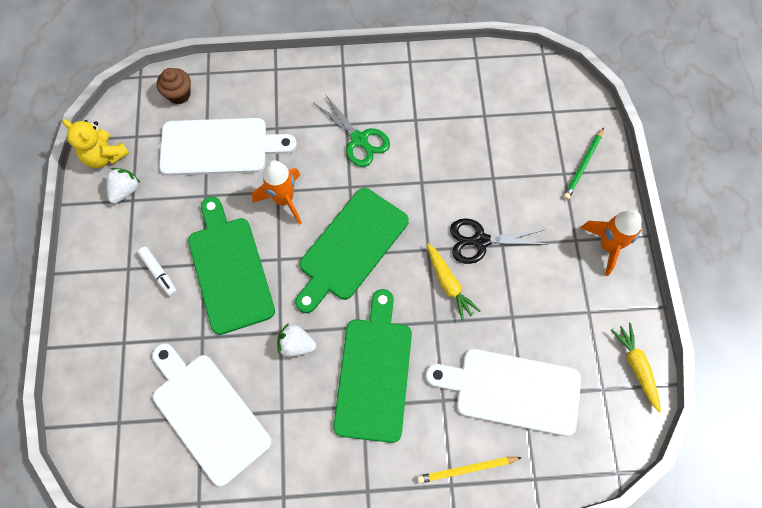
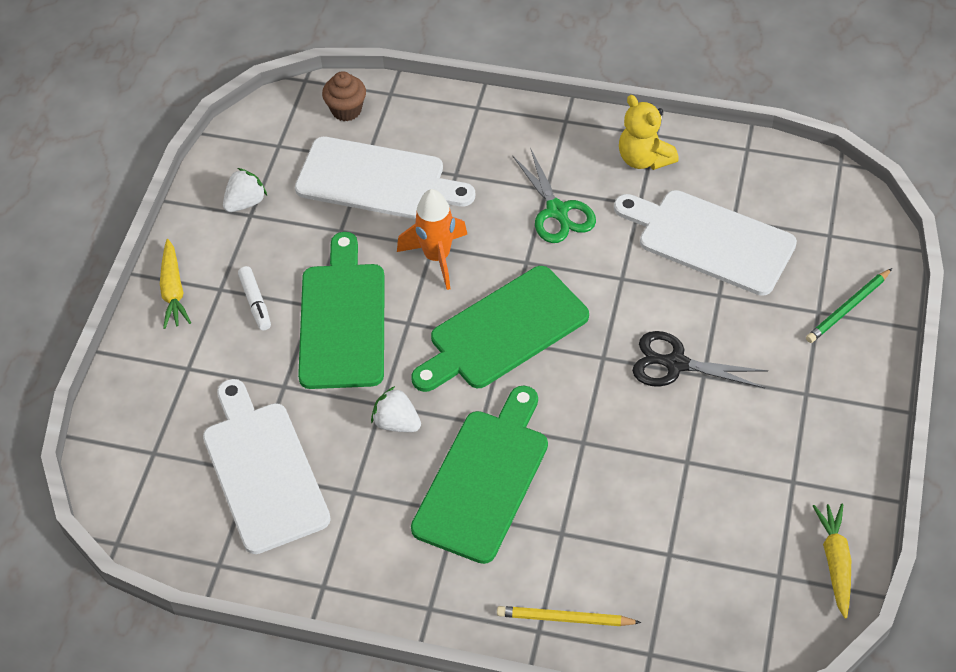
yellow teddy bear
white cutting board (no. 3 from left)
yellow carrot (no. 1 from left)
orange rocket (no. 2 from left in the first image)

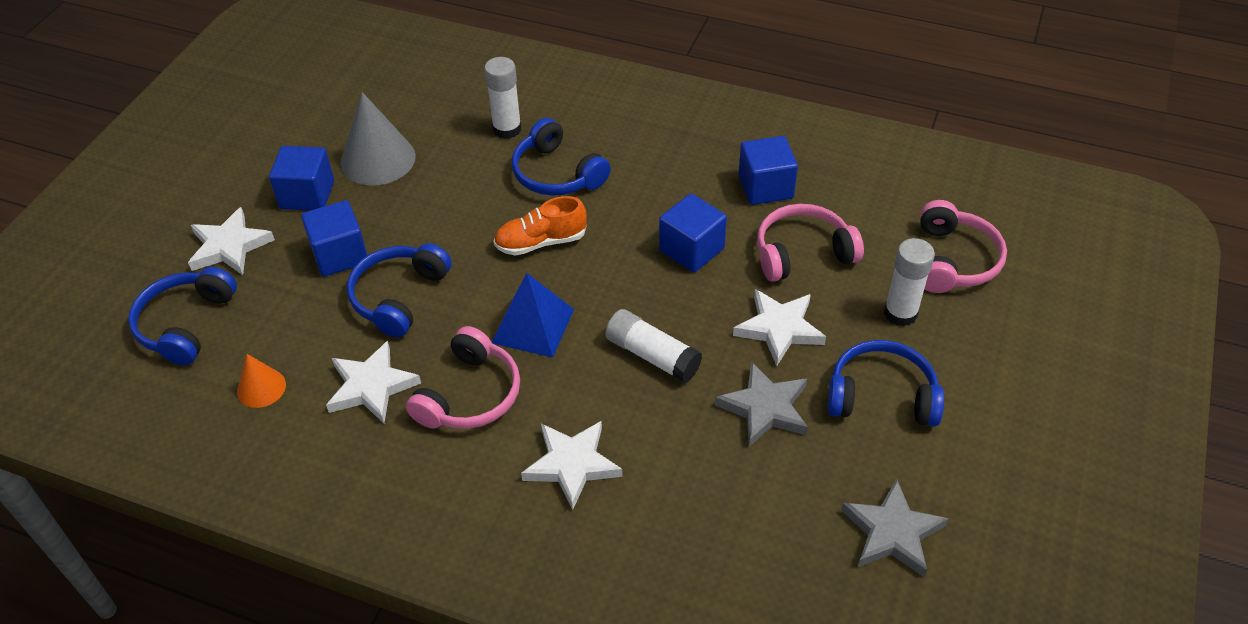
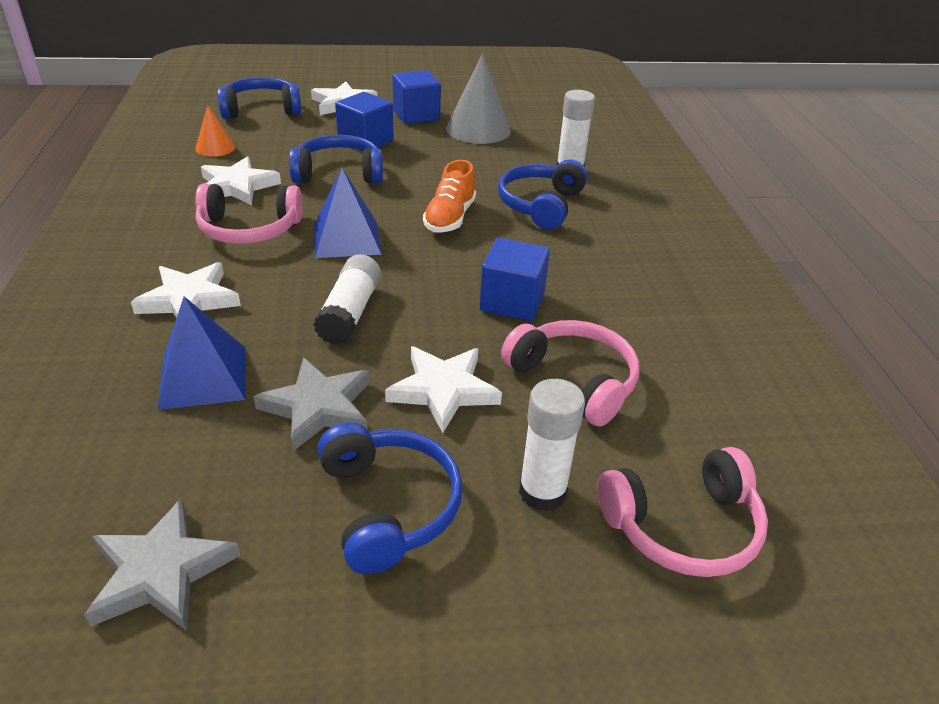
orange shoe
blue cube (no. 4 from left in the first image)
blue pyramid (no. 1 from left)

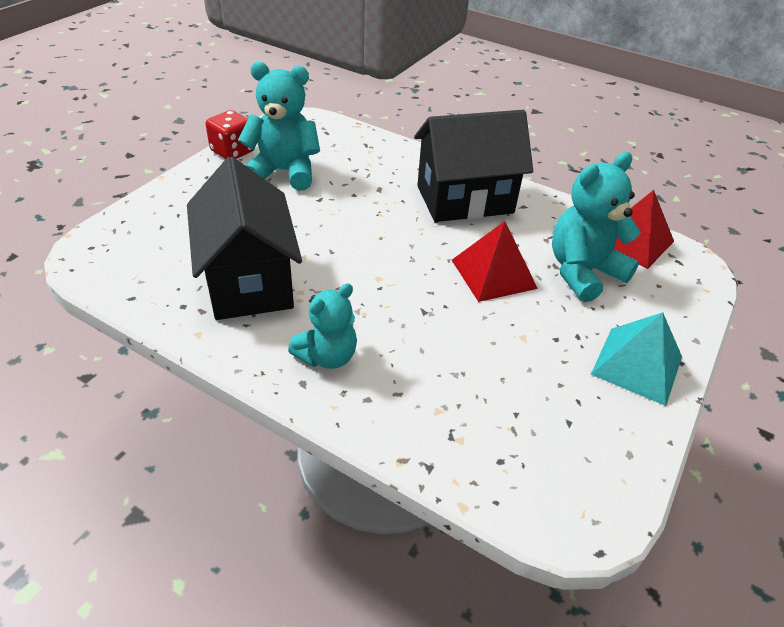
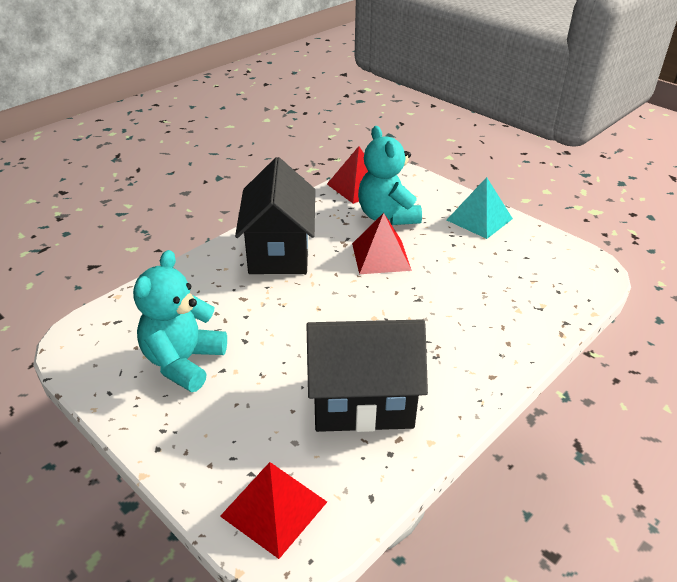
red dice
turquoise teddy bear (no. 2 from left in the first image)
red pyramid (no. 1 from left)

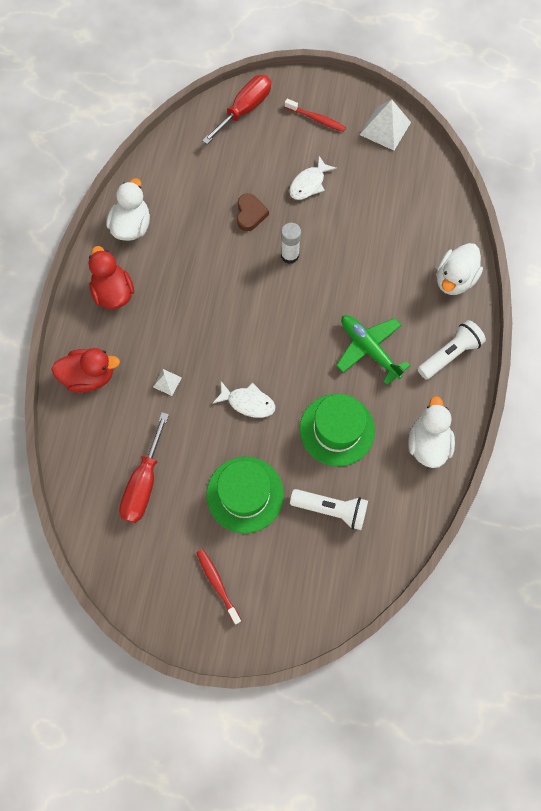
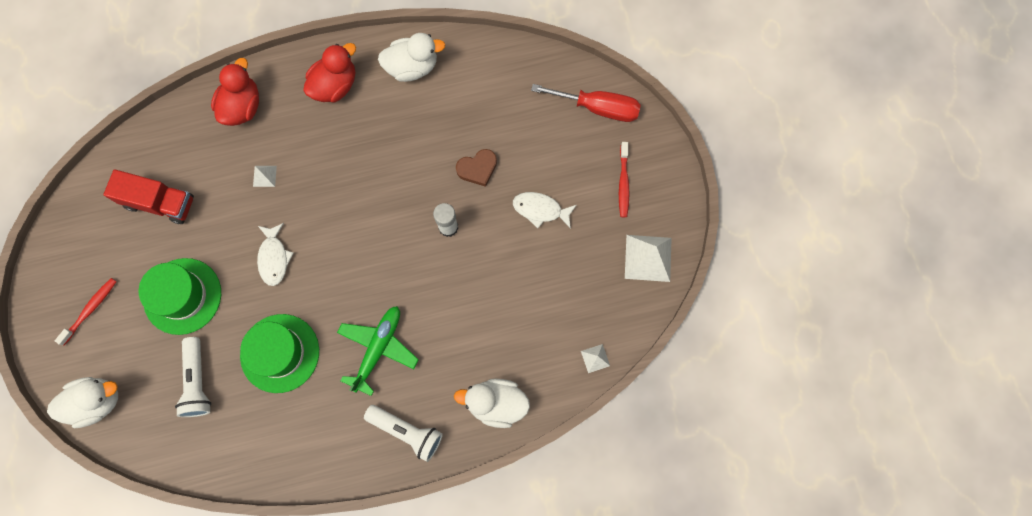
red duck (no. 1 from left)
red truck
white duck (no. 1 from left)
white pyramid (no. 2 from left)

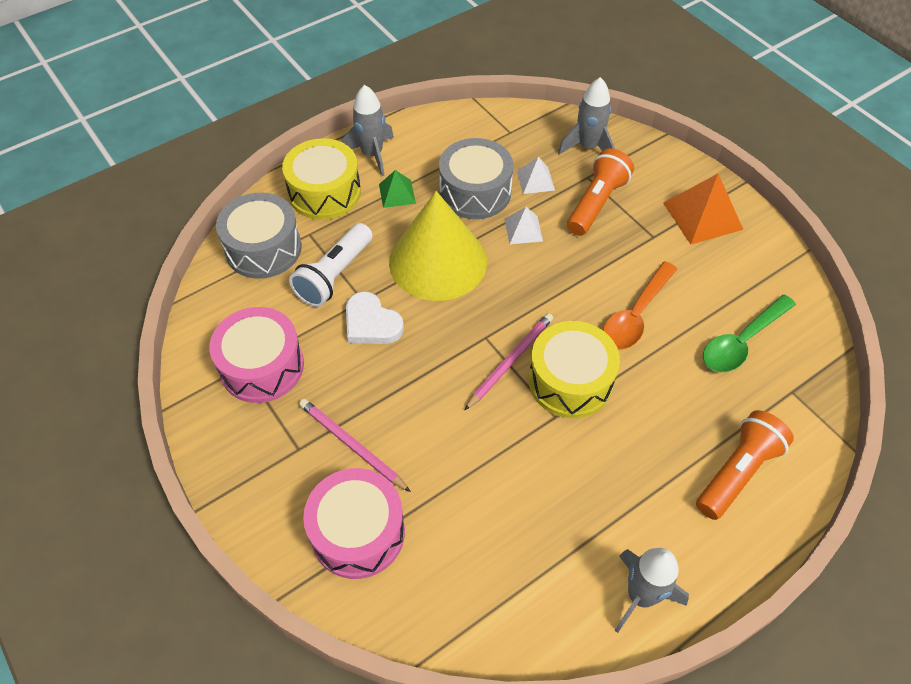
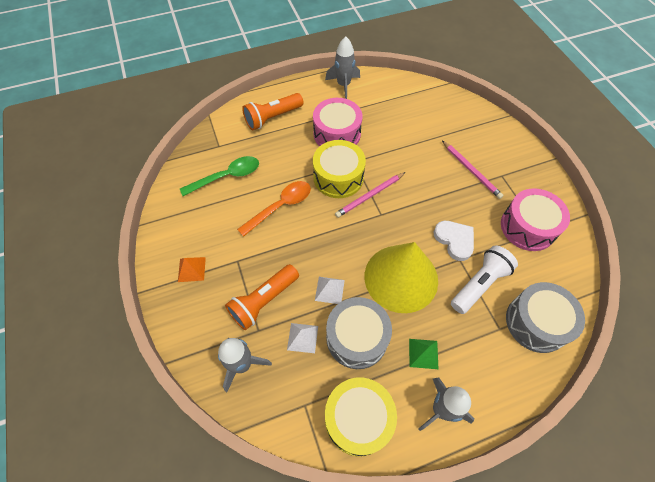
yellow drum (no. 2 from left)
pink drum (no. 1 from left)
orange pyramid

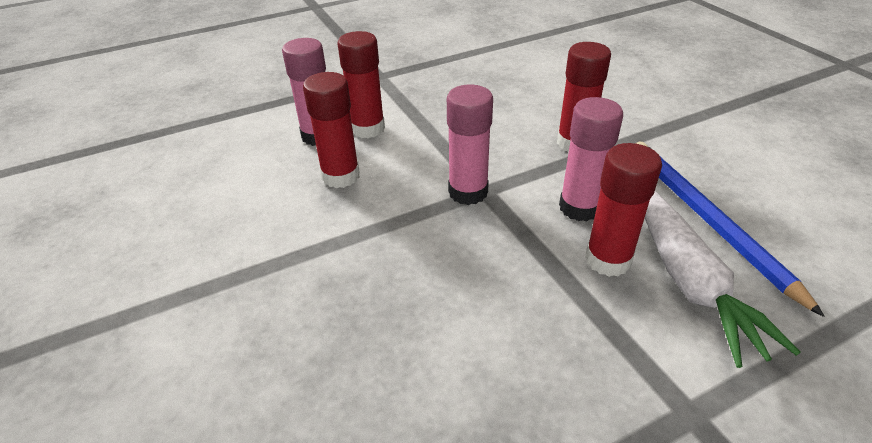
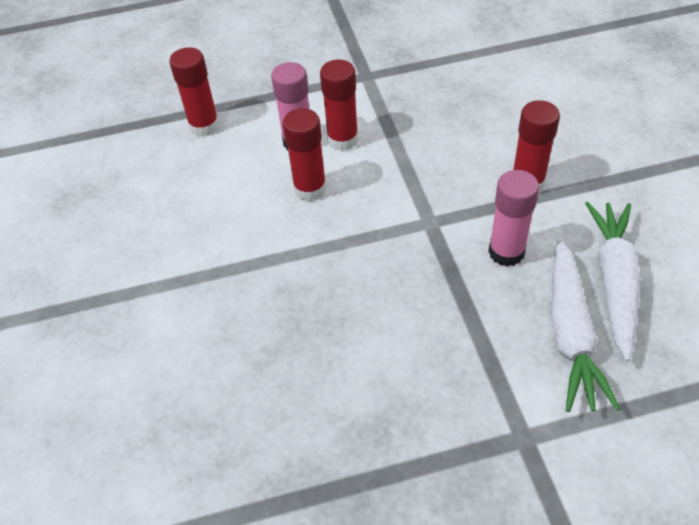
pink glue stick (no. 2 from left in the first image)
red glue stick (no. 1 from left)
white carrot (no. 2 from left)

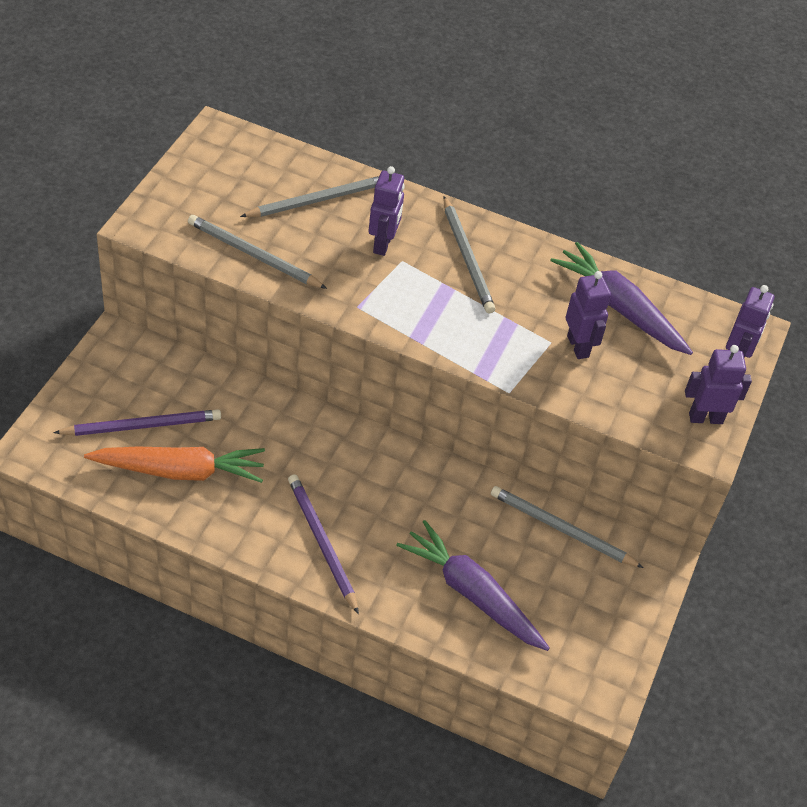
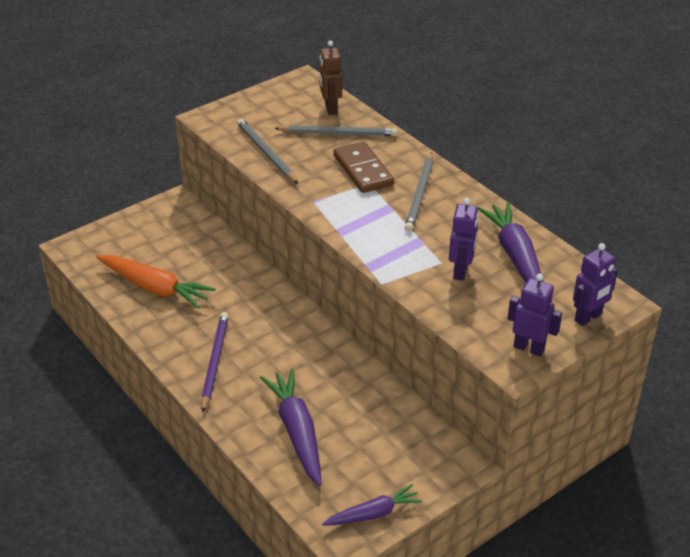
purple pencil (no. 1 from left in the first image)
brown domino
grey pencil (no. 4 from left in the first image)
brown robot
purple carrot (no. 2 from left)

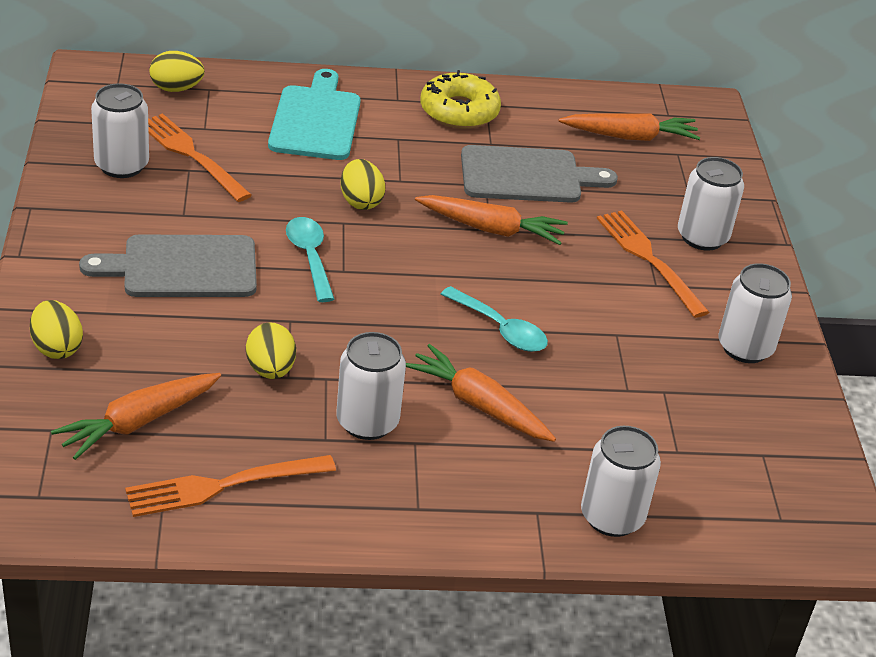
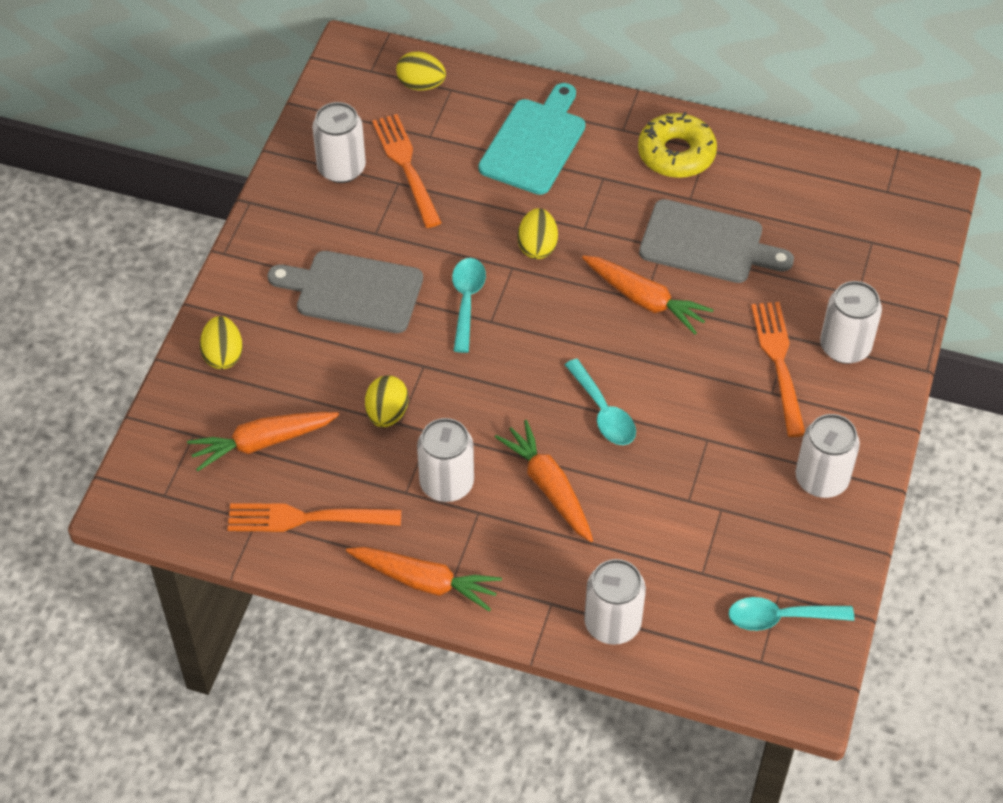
orange carrot (no. 2 from left)
turquoise spoon (no. 3 from left)

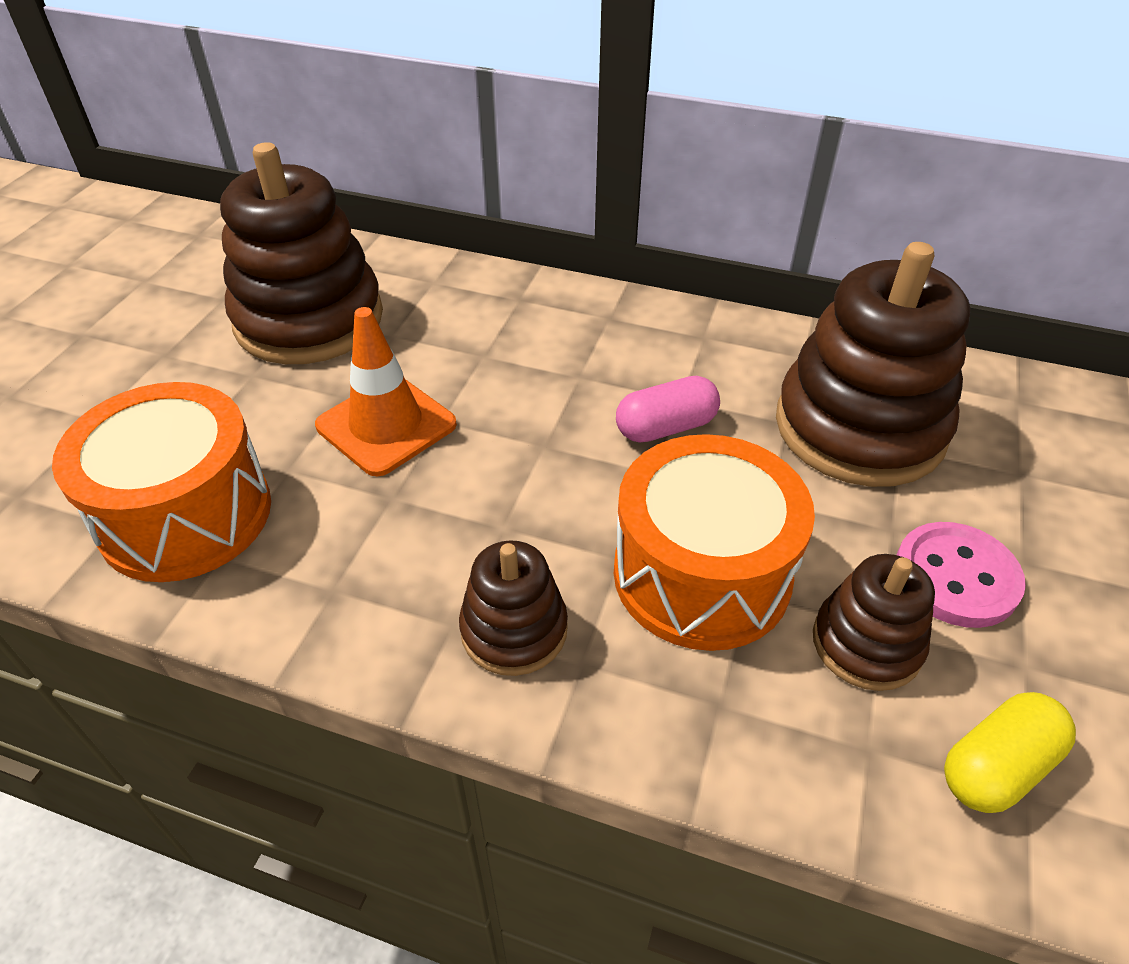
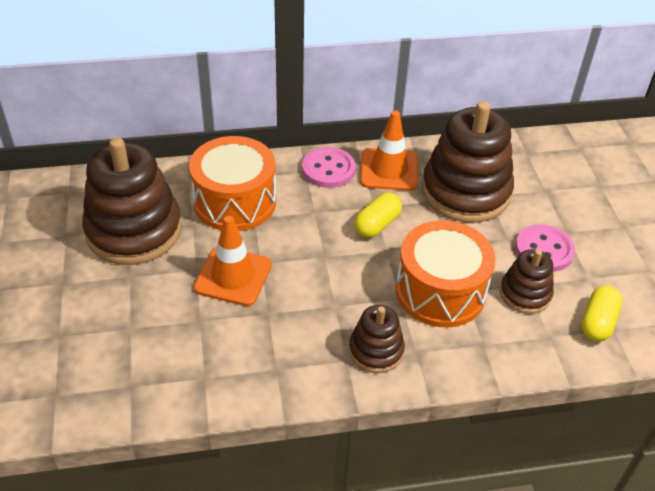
orange drum (no. 1 from left)
yellow capsule (no. 1 from left)
pink button (no. 1 from left)
orange traffic cone (no. 2 from left)

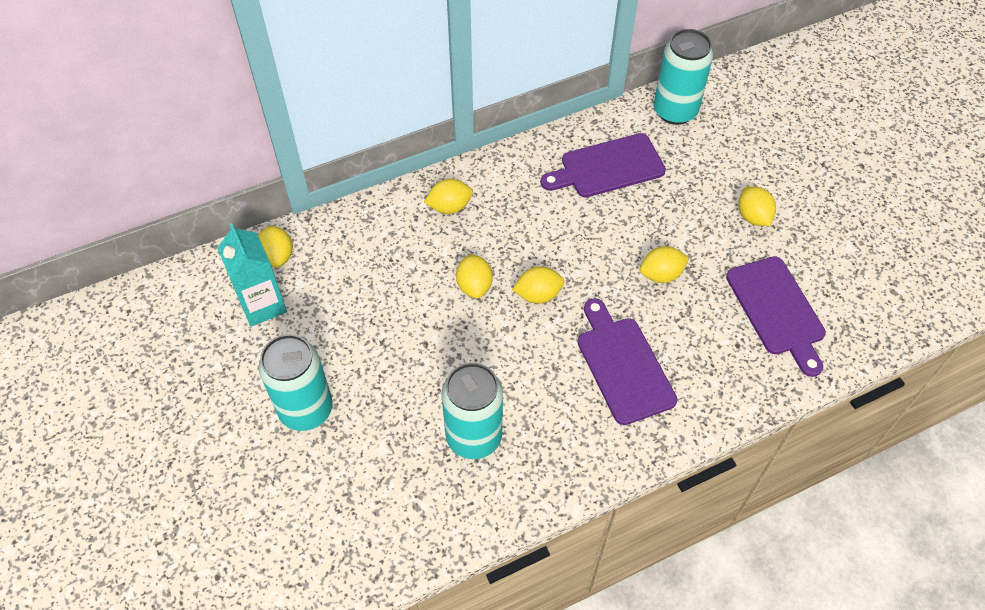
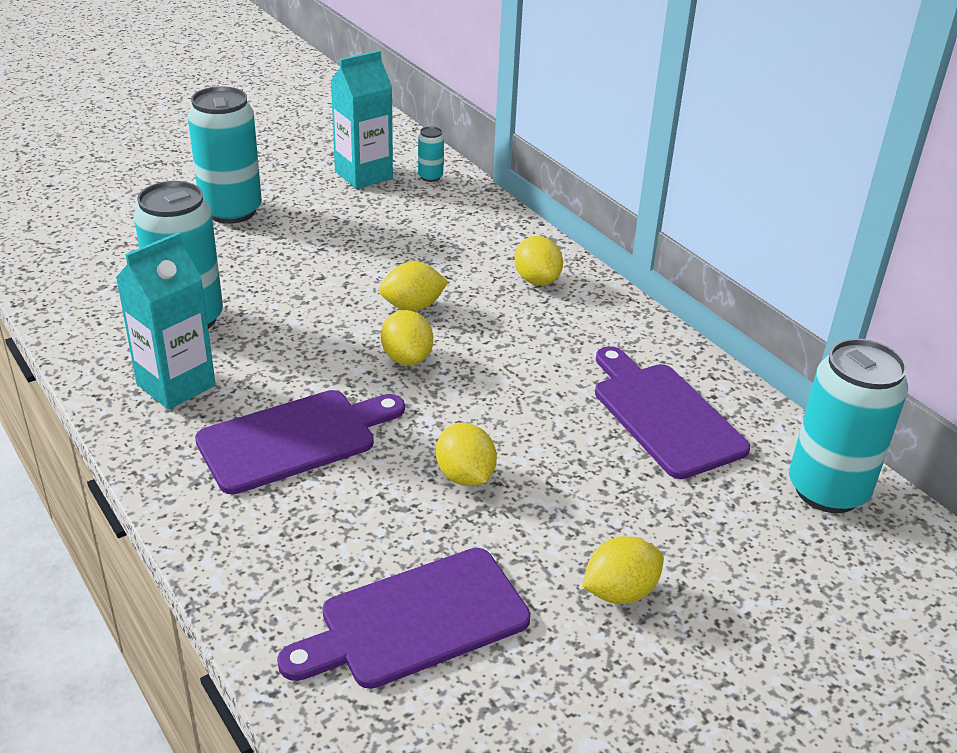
turquoise can (no. 3 from left)
turquoise carton (no. 1 from left)

